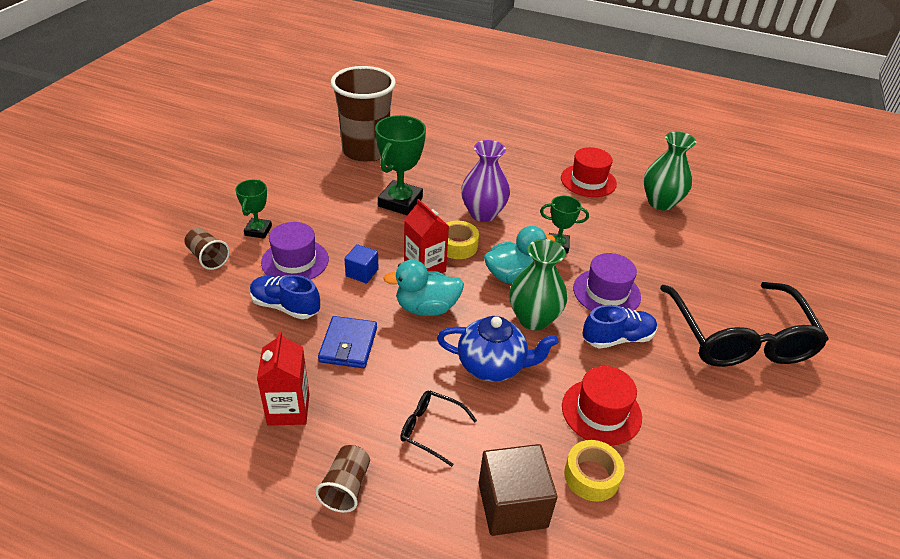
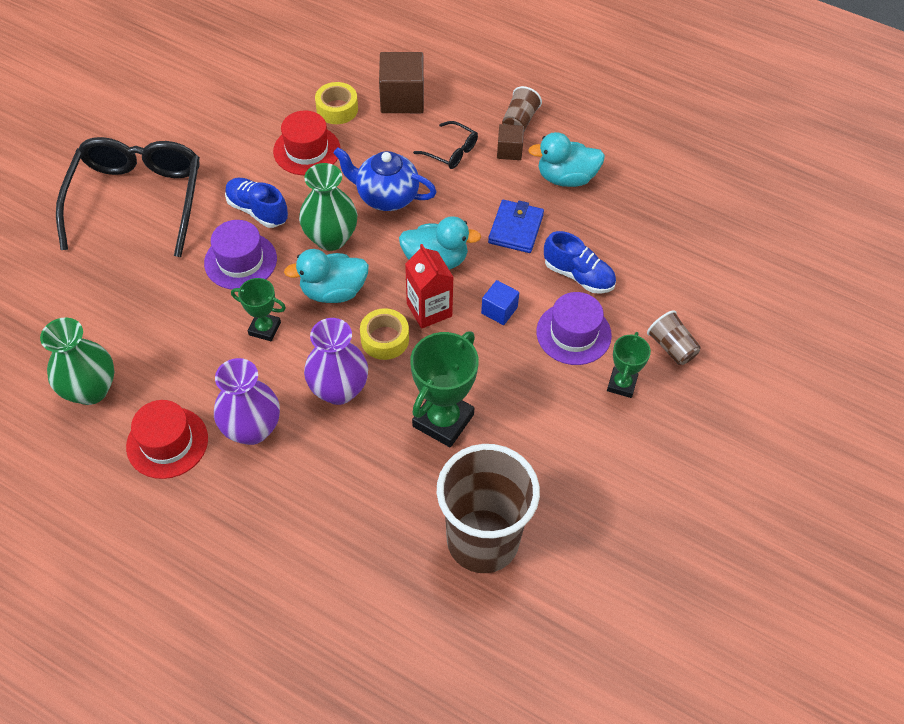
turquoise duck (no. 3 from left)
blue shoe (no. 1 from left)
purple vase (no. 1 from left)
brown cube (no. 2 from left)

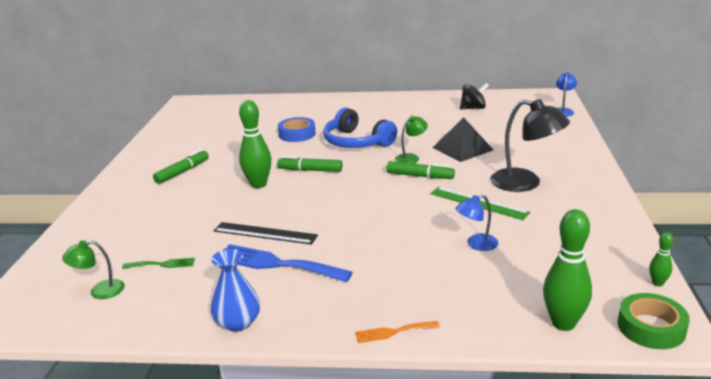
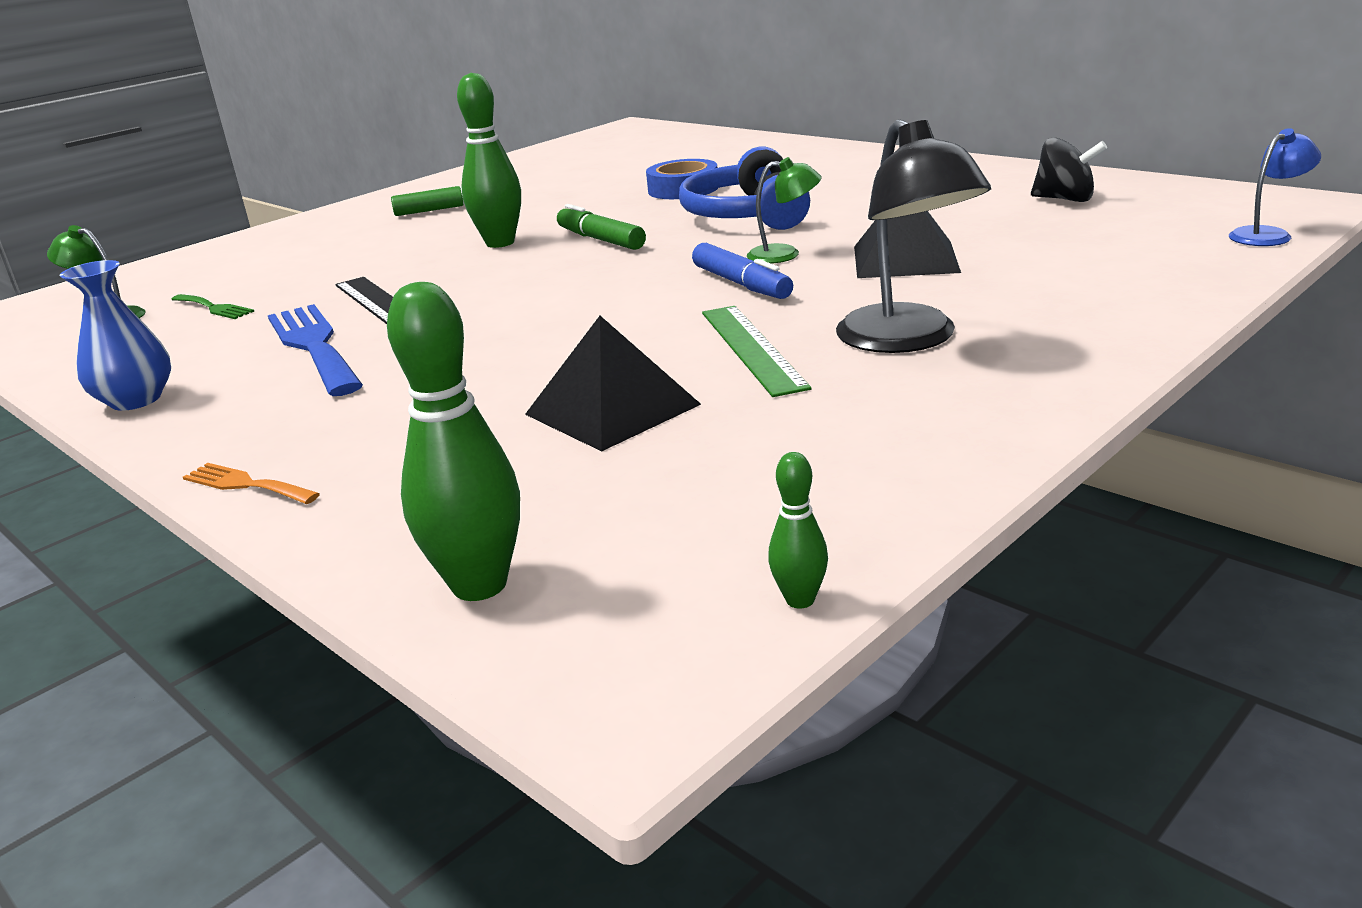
blue marker
black pyramid (no. 1 from left)
green tape

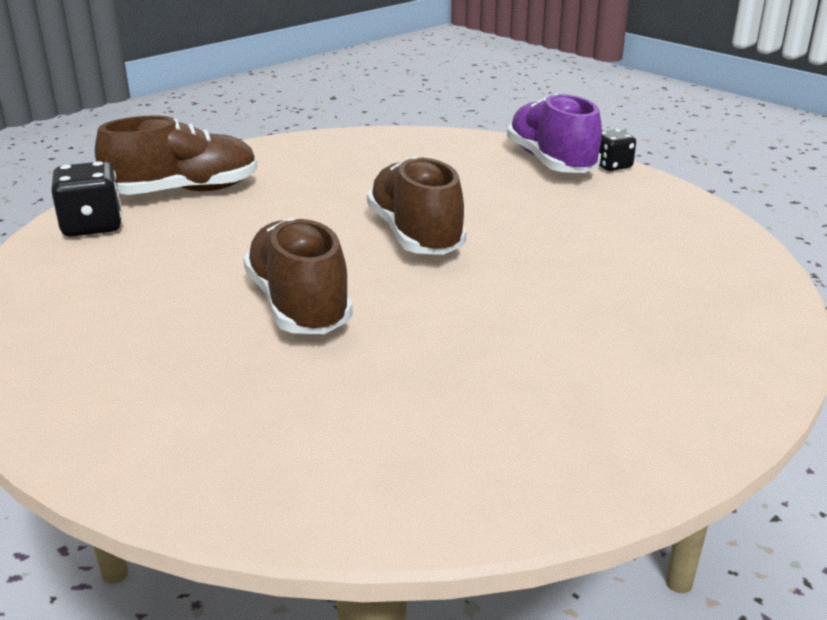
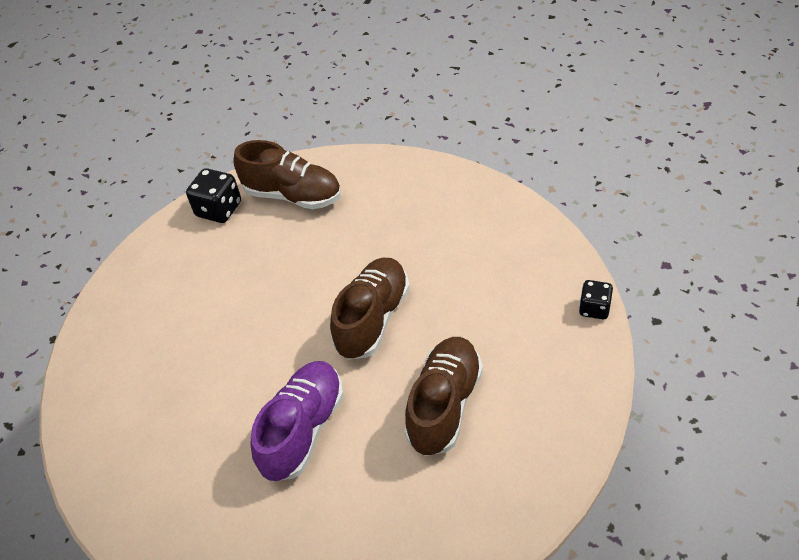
brown shoe (no. 3 from left)
purple shoe

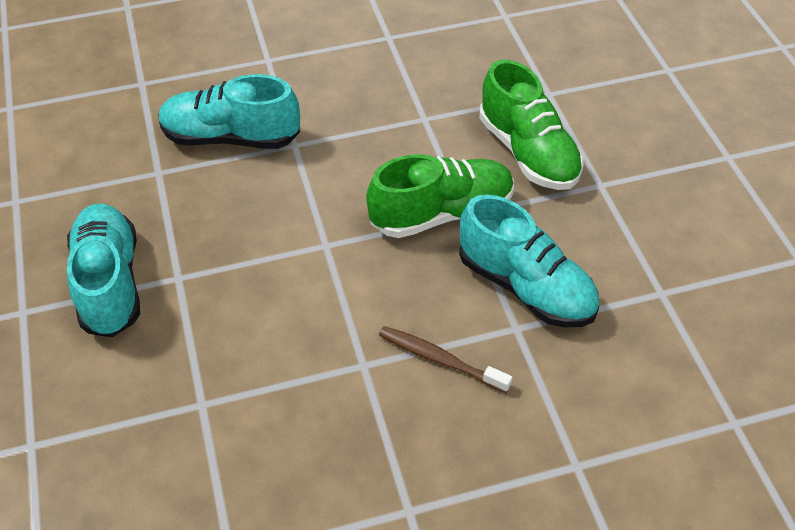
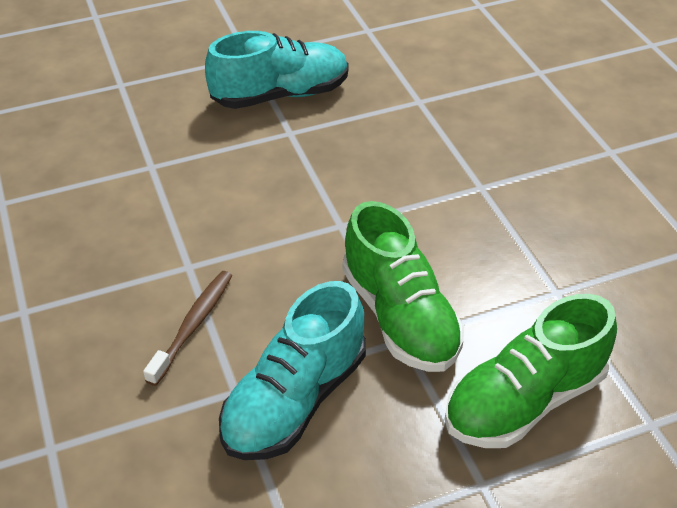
turquoise shoe (no. 2 from left in the first image)

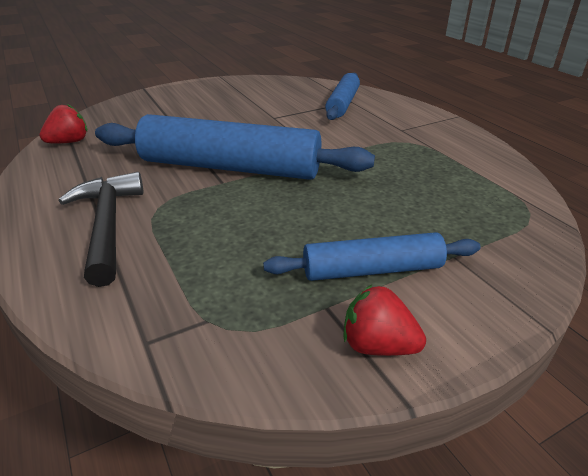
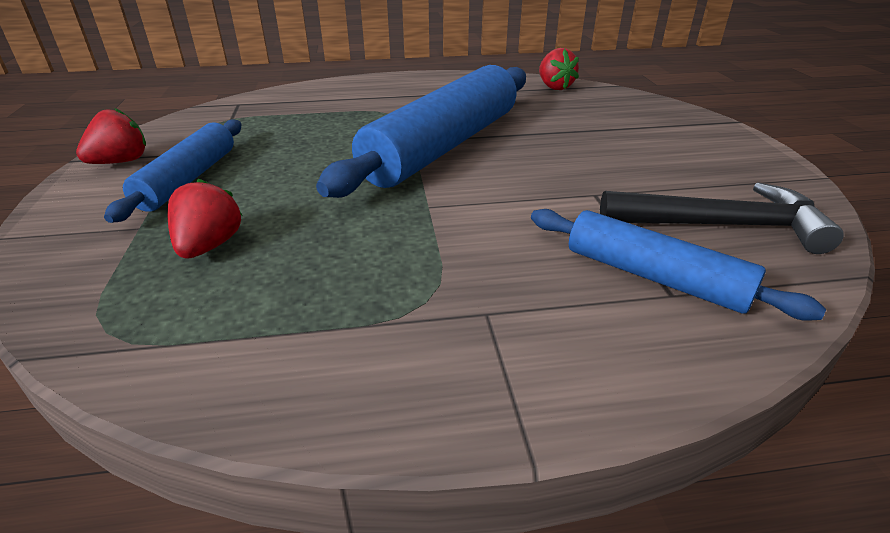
black hammer
red strawberry (no. 2 from left)

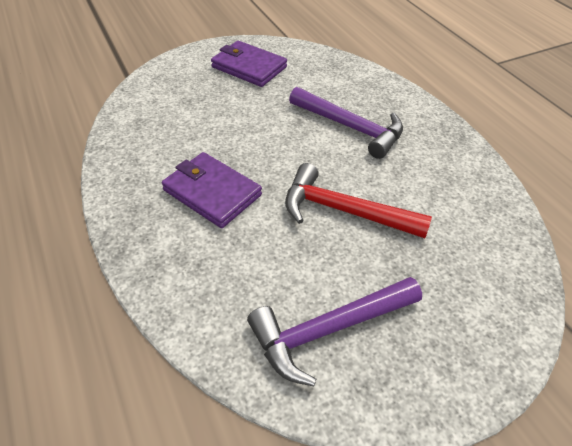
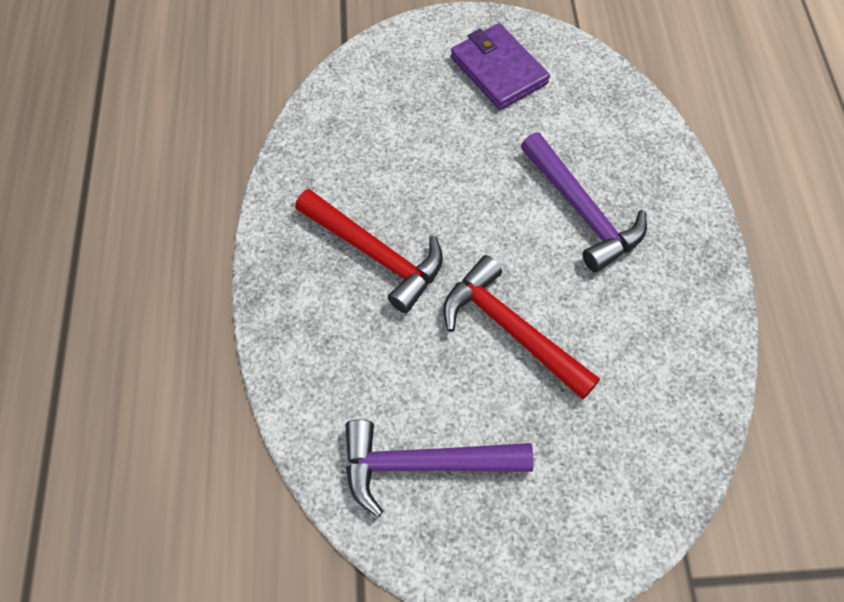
red hammer (no. 1 from left)

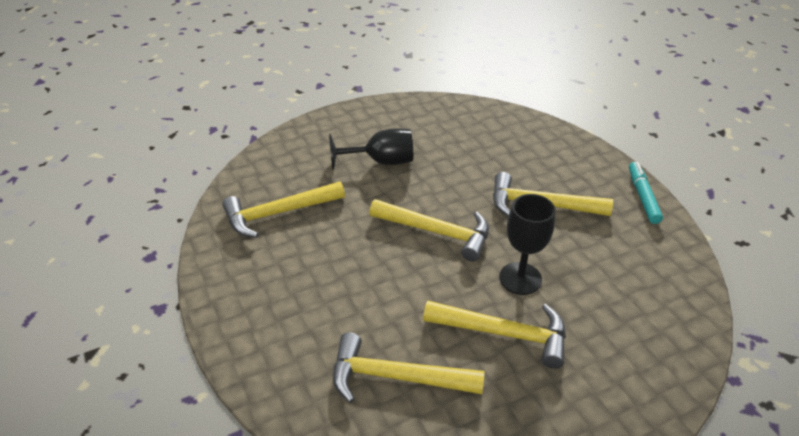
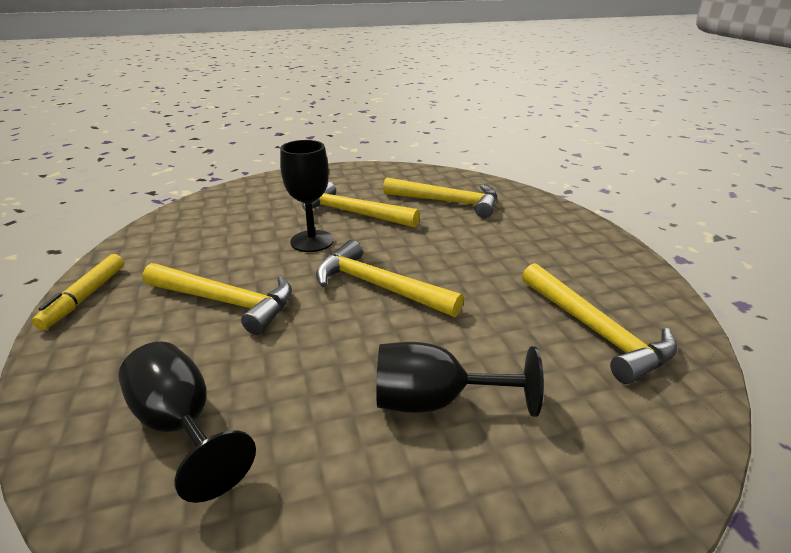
yellow hammer (no. 5 from left)
yellow marker
black goblet (no. 1 from left)

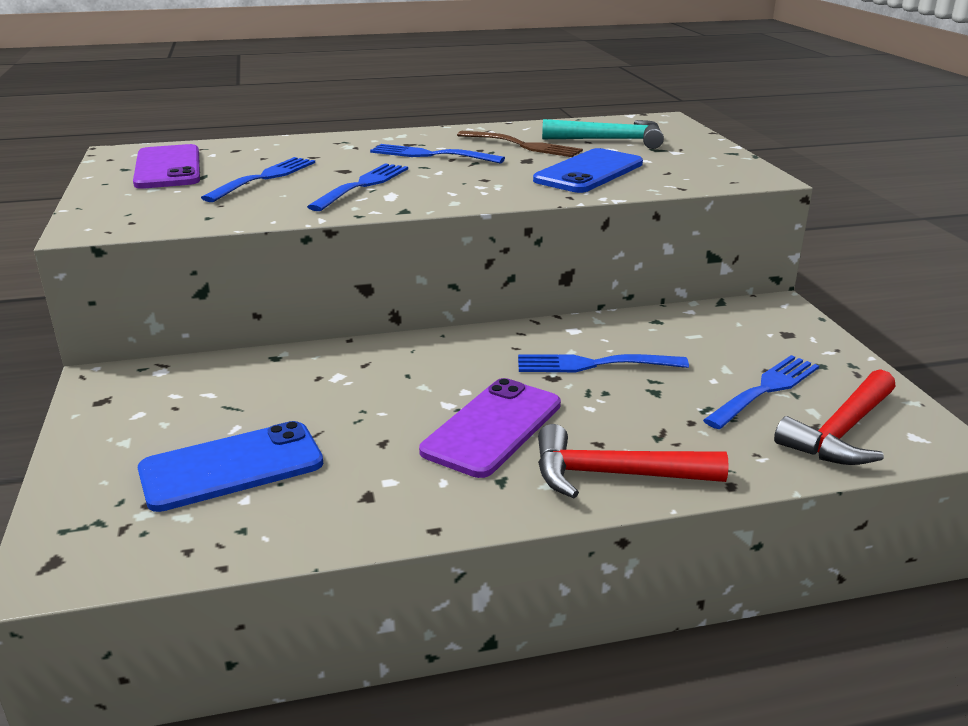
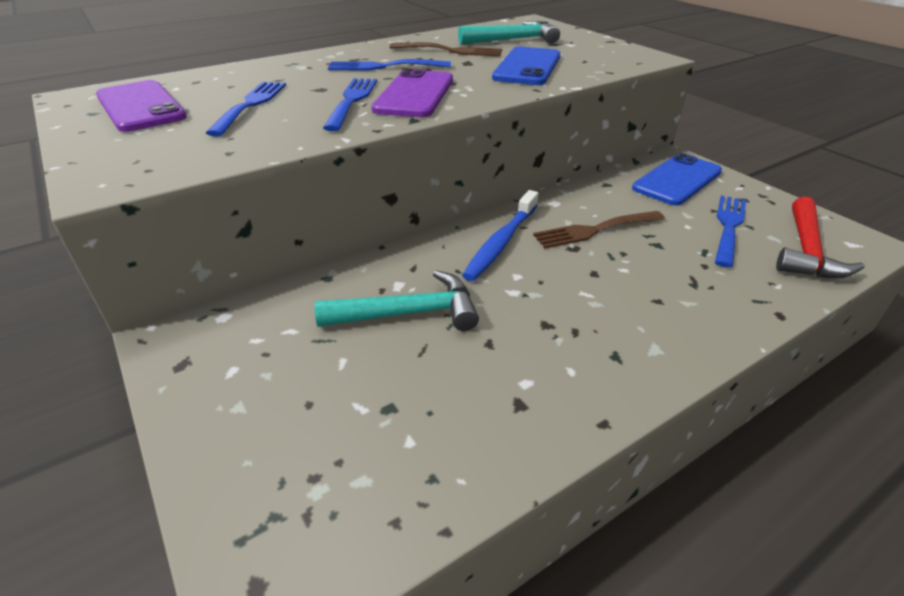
blue phone (no. 2 from left)
purple phone (no. 2 from left)
brown fork (no. 2 from left)
red hammer (no. 1 from left in the first image)
turquoise hammer (no. 1 from left)
blue toothbrush

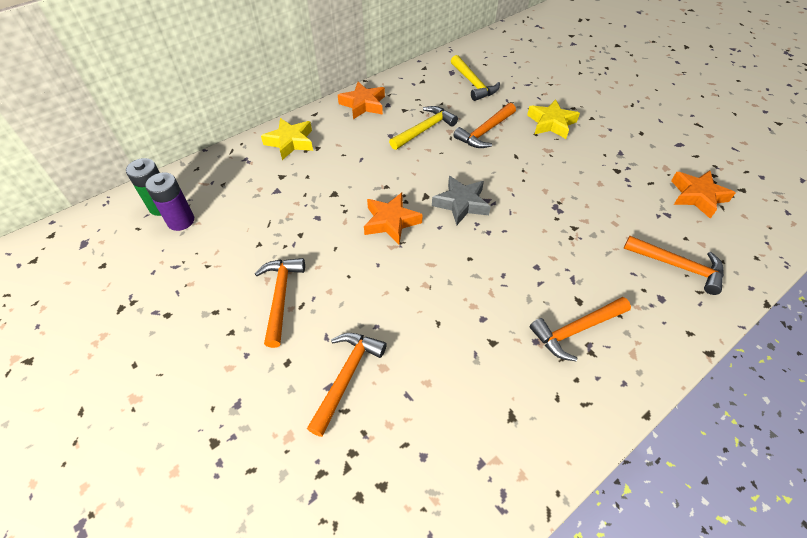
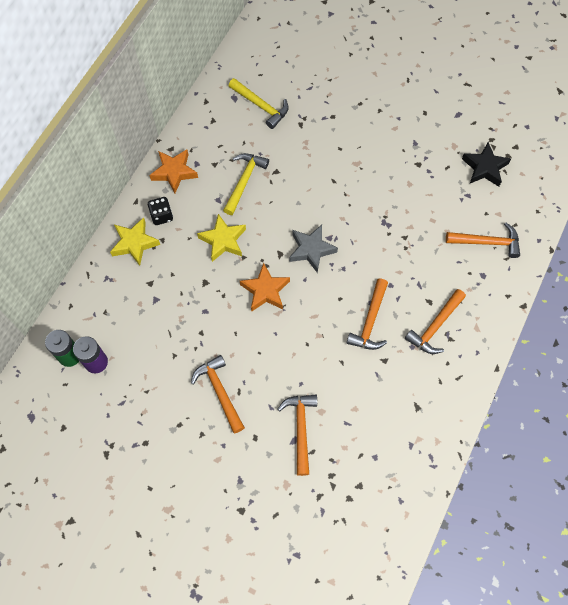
orange hammer (no. 3 from left)
yellow star (no. 2 from left)
black star
black dice

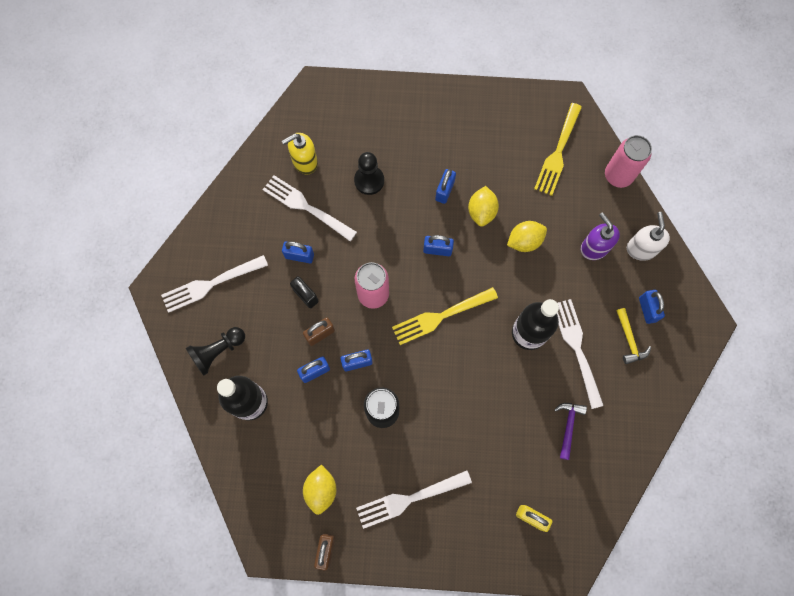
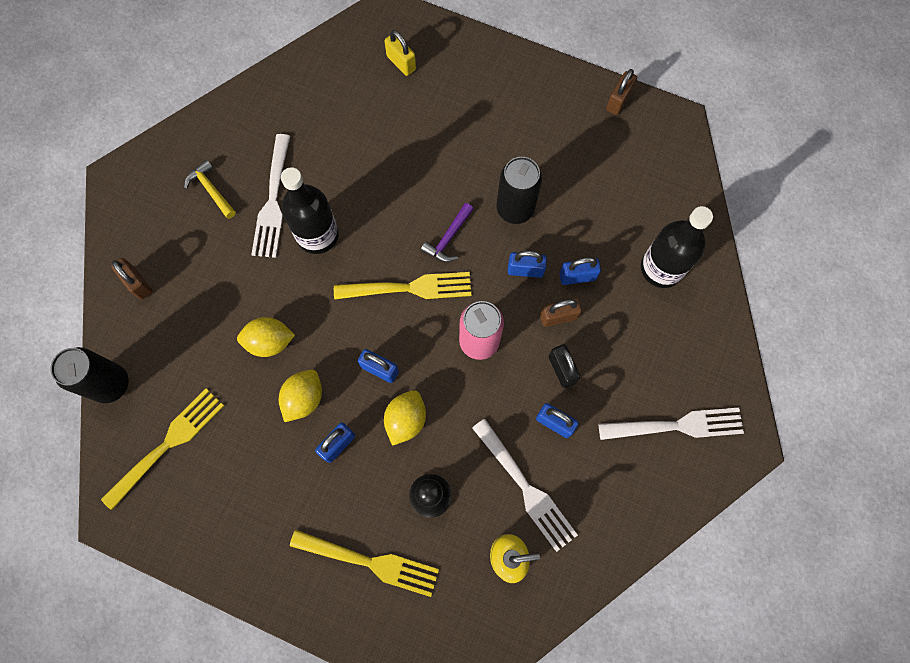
black pawn (no. 1 from left in the first image)
yellow lemon (no. 3 from left)
white fork (no. 3 from left in the first image)
purple hammer
purple soap dispenser
black can (no. 1 from left)
yellow hammer
brown padlock (no. 1 from left)
blue padlock (no. 6 from left in the first image)
yellow fork (no. 2 from left)

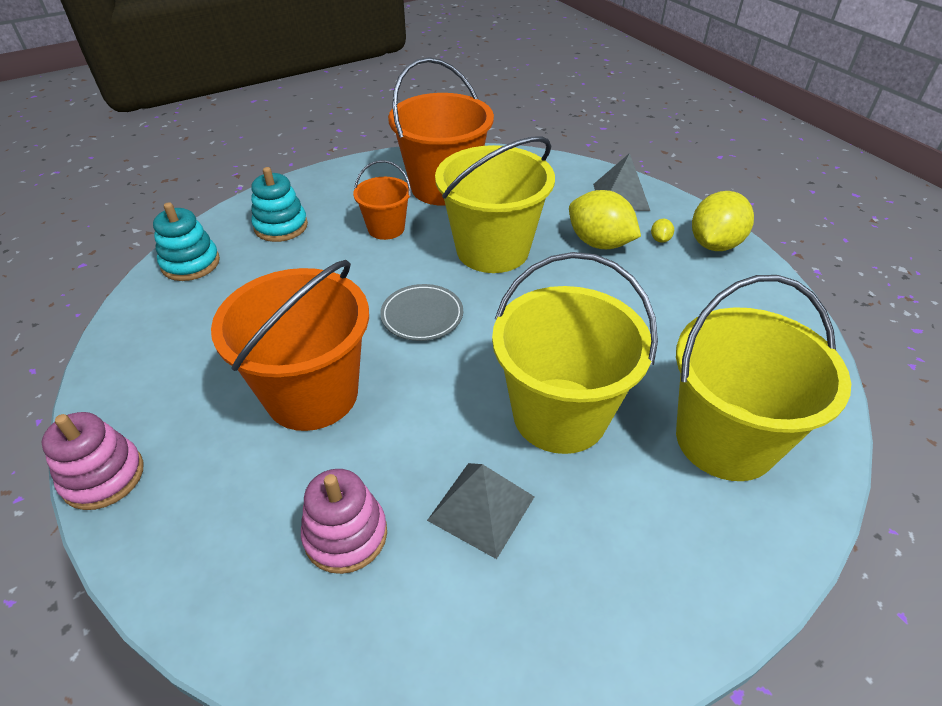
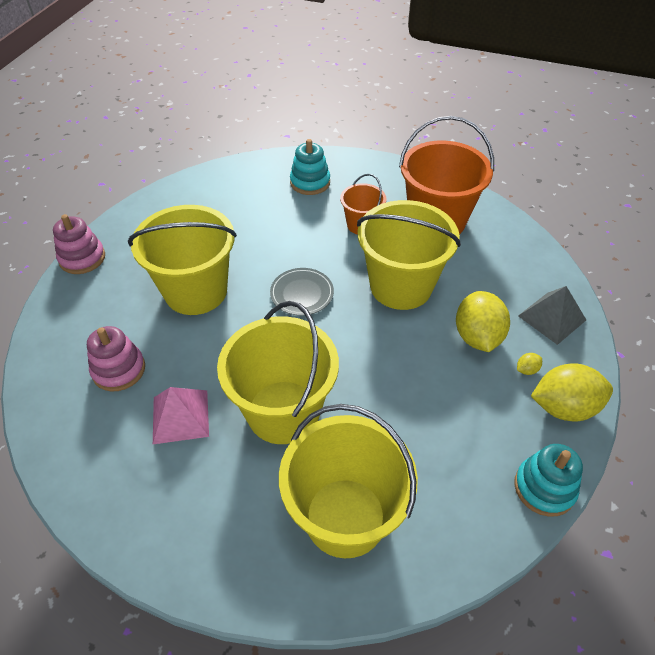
turquoise stacking toy (no. 2 from left)
yellow bucket (no. 1 from left)
pink pyramid

